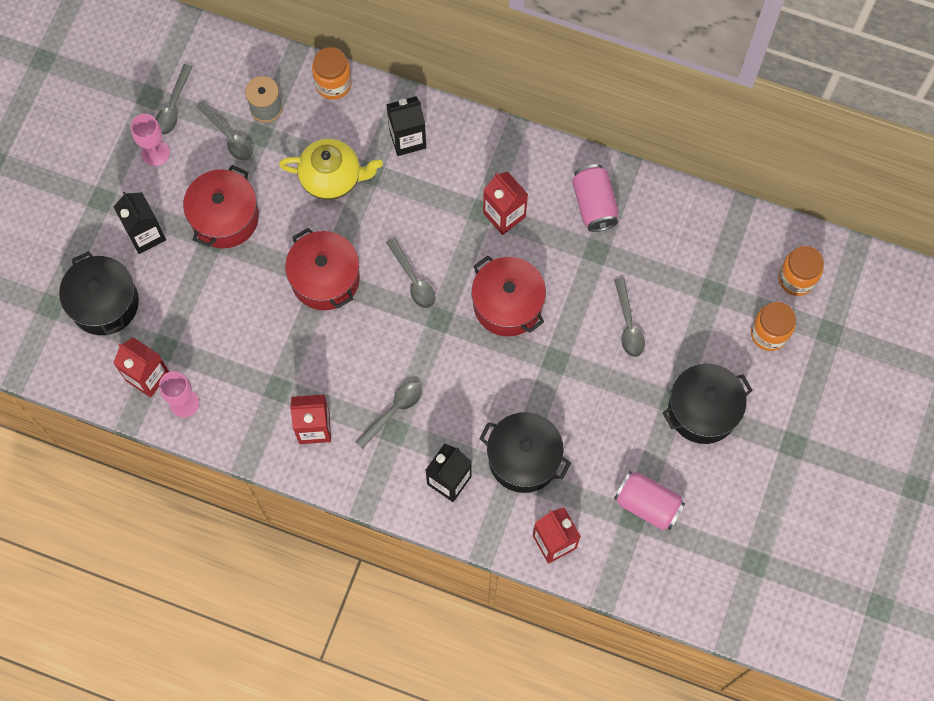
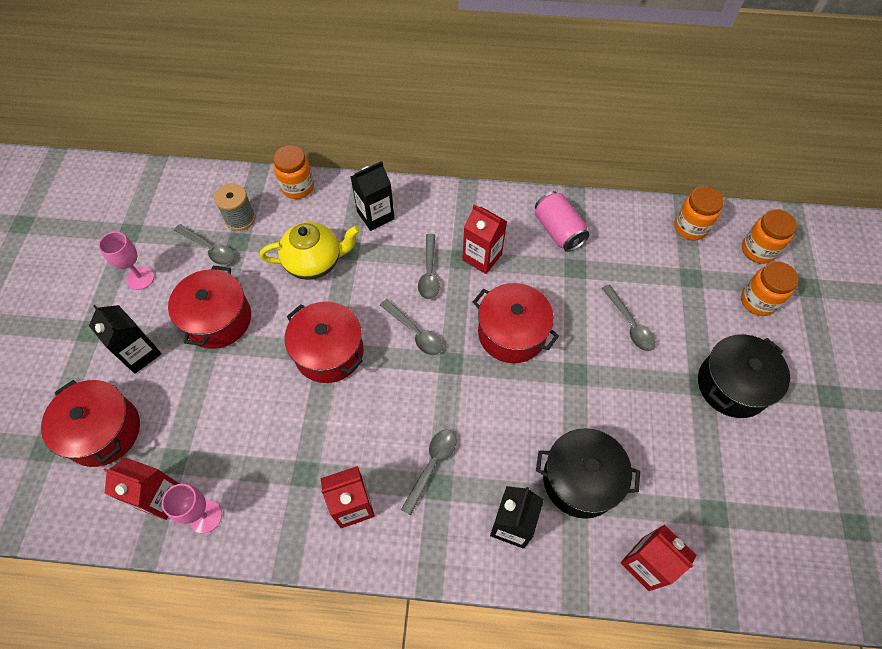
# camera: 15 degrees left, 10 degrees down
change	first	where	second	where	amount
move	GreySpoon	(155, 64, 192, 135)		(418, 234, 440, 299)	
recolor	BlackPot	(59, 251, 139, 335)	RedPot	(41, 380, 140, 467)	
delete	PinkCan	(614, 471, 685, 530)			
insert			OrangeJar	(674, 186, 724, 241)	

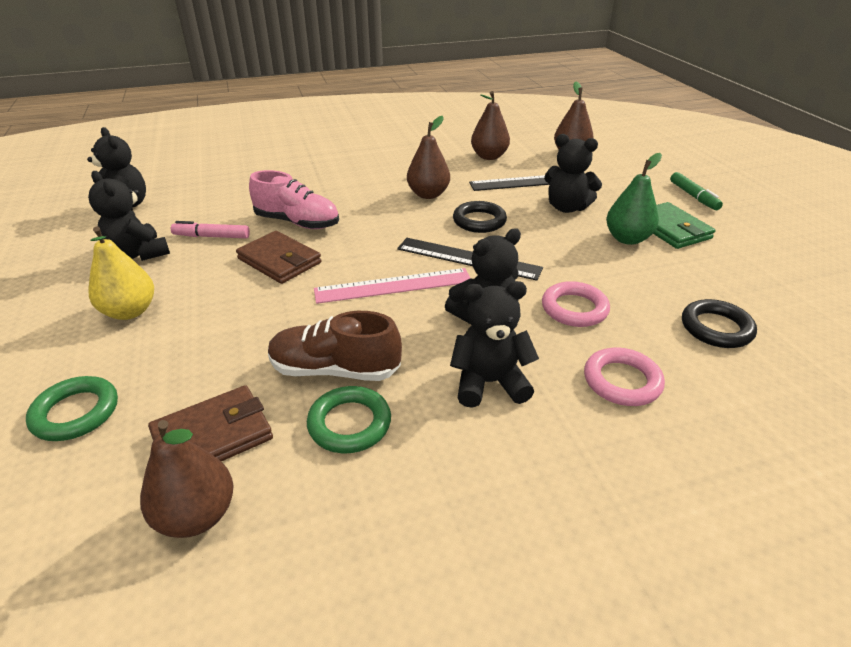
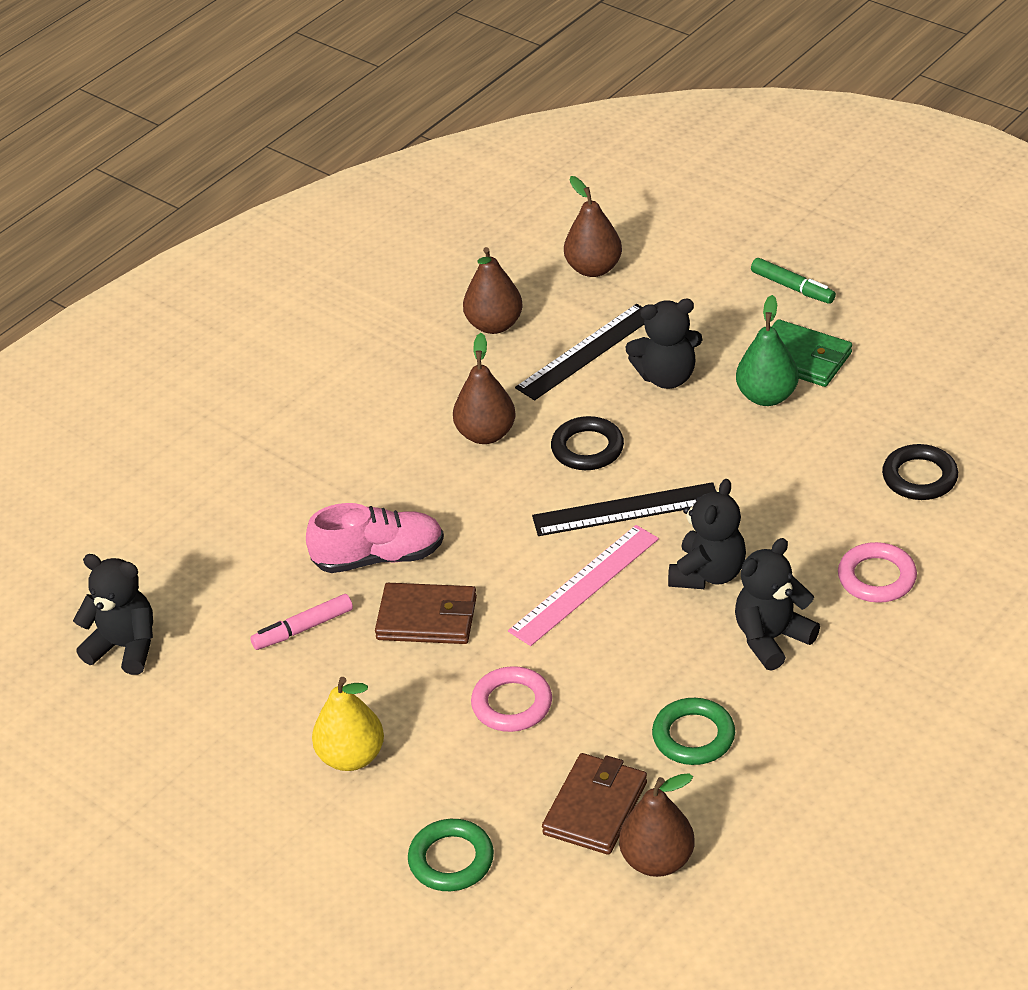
# camera: 30 degrees left, 5 degrees up
change	first	where	second	where	amount
delete	BlackTeddyBear	(88, 171, 170, 261)			
move	PinkRing	(542, 281, 610, 327)		(471, 666, 552, 732)	
delete	BrownShoe	(268, 311, 402, 381)			

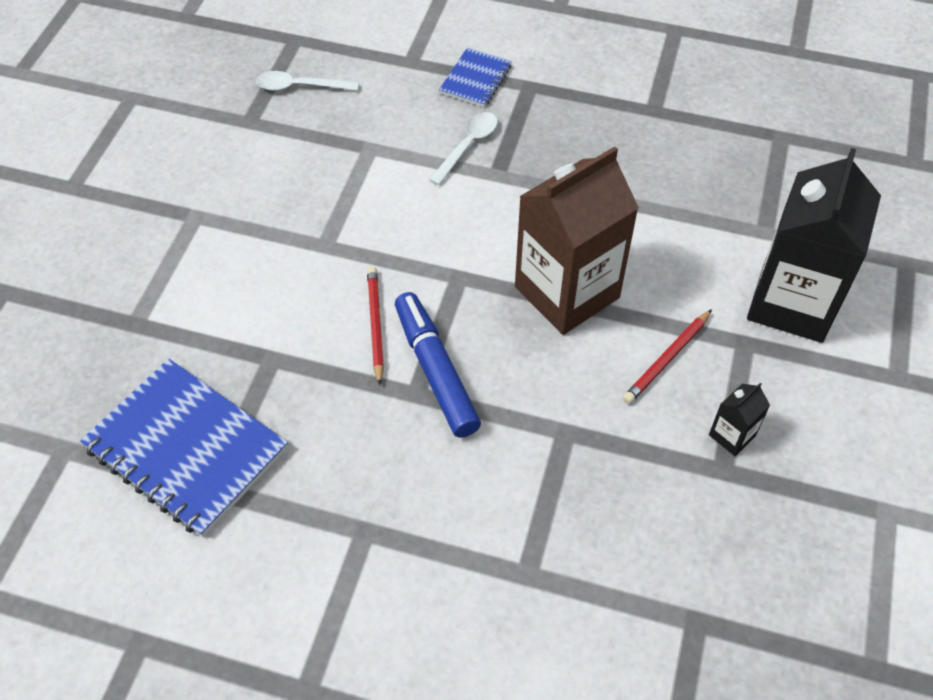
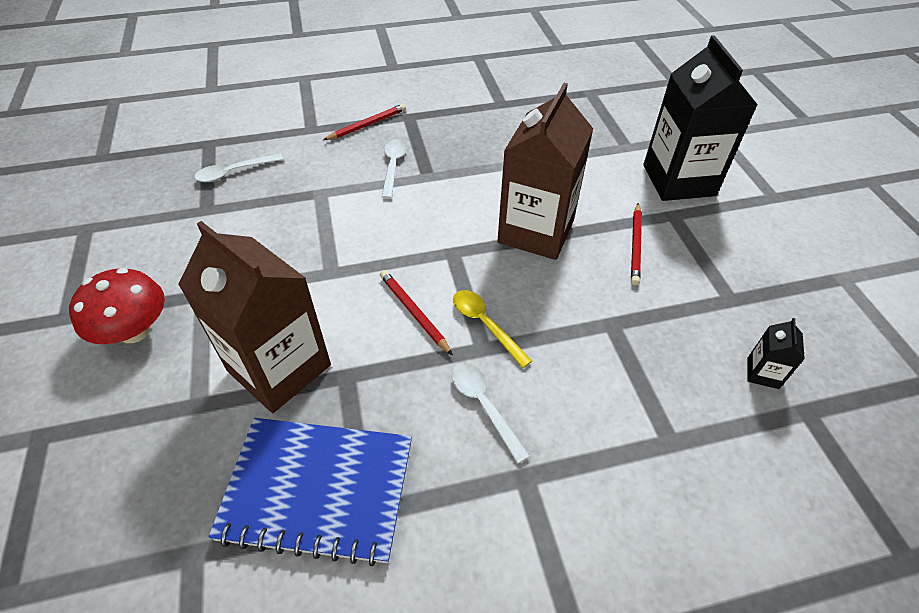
# camera: 30 degrees left, 5 degrees down
change	first	where	second	where	amount
replace	BlueNotebook	(439, 48, 512, 107)	RedPencil	(324, 104, 406, 140)	
replace	BlueMarker	(395, 292, 481, 438)	YellowSpoon	(453, 290, 532, 368)	
move	BlackCarton	(709, 383, 770, 456)		(747, 318, 805, 389)	
insert			BrownCarton	(178, 221, 331, 413)	
insert			RedMushroom	(69, 268, 165, 344)	
insert			WhiteSpoon	(452, 363, 530, 464)	

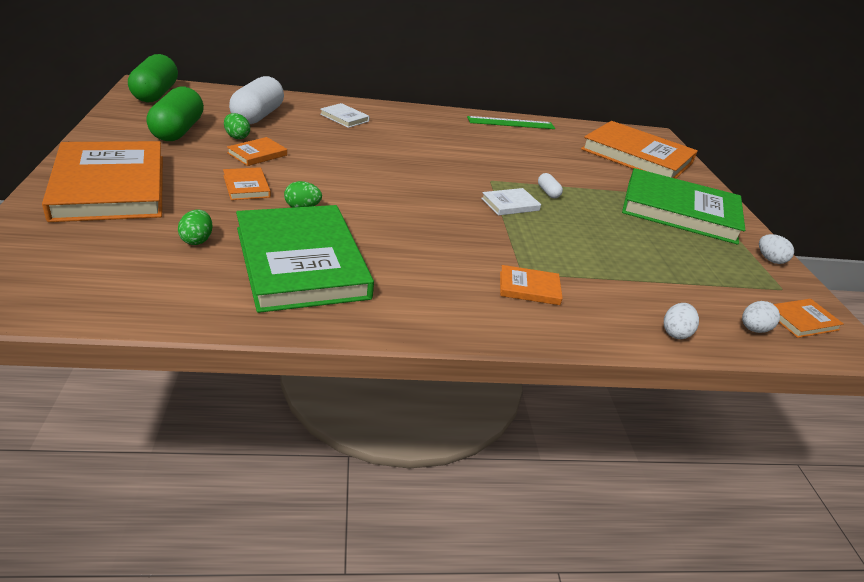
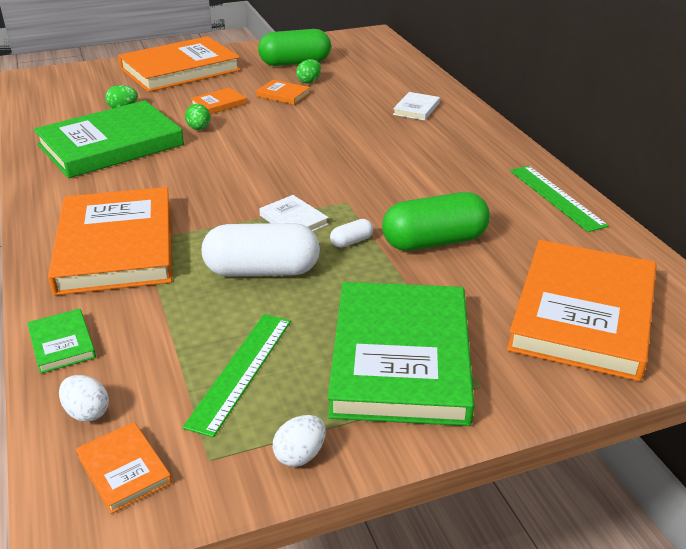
# camera: 80 degrees right, 0 degrees up
change	first	where	second	where	amount
move	GreenCapsule	(128, 54, 178, 102)		(382, 192, 490, 251)	
move	WhiteCapsule	(229, 76, 284, 124)		(202, 223, 320, 277)	
resize	OrangeBook	(500, 265, 563, 305)		(48, 187, 172, 295)	x2.40
replace	WhiteEgg	(664, 303, 699, 339)	GreenBook	(27, 309, 96, 374)	
insert			GreenRuler	(182, 314, 291, 437)	

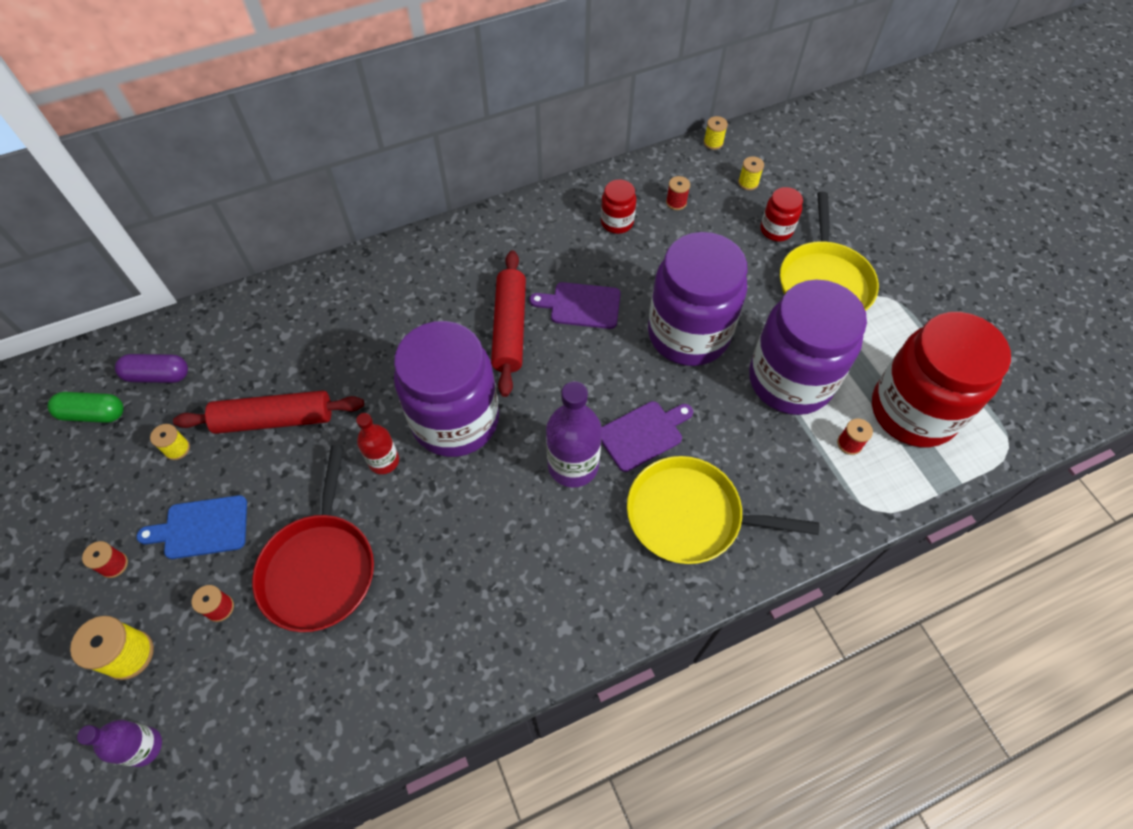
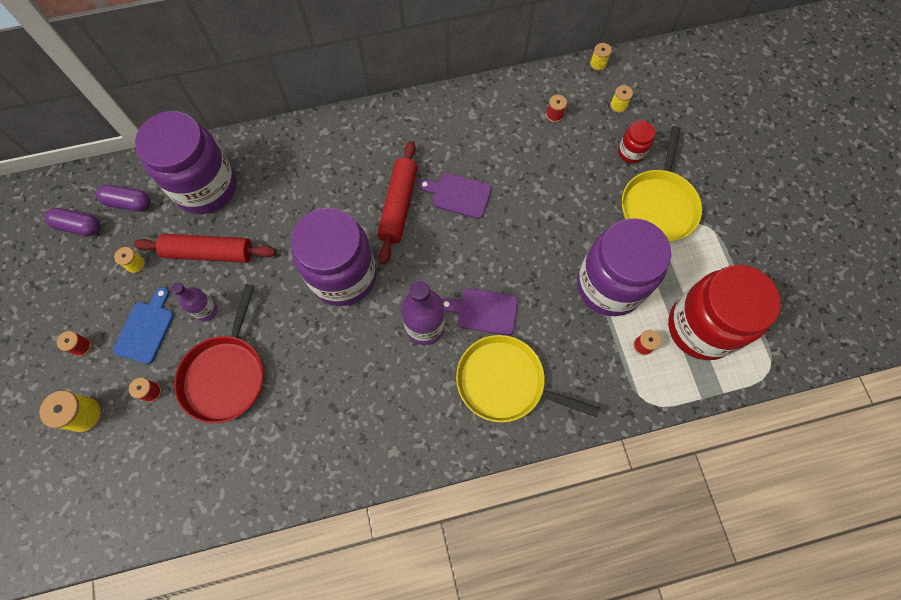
# camera: 10 degrees right, 10 degrees up
change	first	where	second	where	amount
delete	RedJar	(601, 179, 636, 234)			
move	PurpleJar	(648, 232, 747, 366)		(135, 111, 237, 214)	
recolor	GreenCapsule	(48, 392, 124, 423)	PurpleCapsule	(45, 208, 100, 236)	
rotate	PurpleCuttingBoard	(601, 401, 693, 472)		(442, 288, 518, 336)	150 degrees counterclockwise
delete	RedBottle	(356, 413, 399, 474)			
rotate	BlueCuttingBoard	(137, 495, 247, 559)		(113, 287, 174, 364)	105 degrees clockwise
move	PurpleBottle	(77, 720, 162, 767)		(171, 282, 218, 322)	

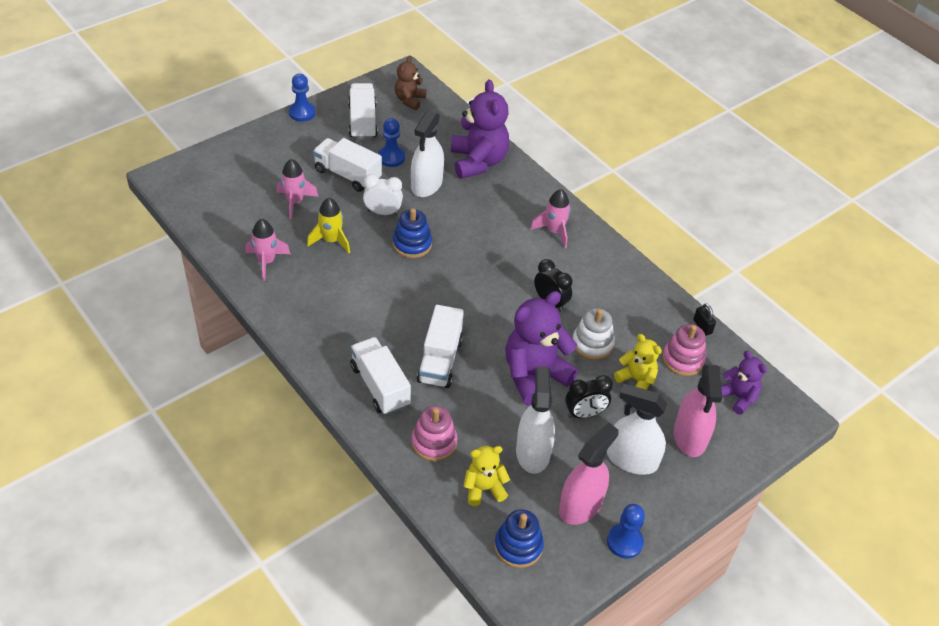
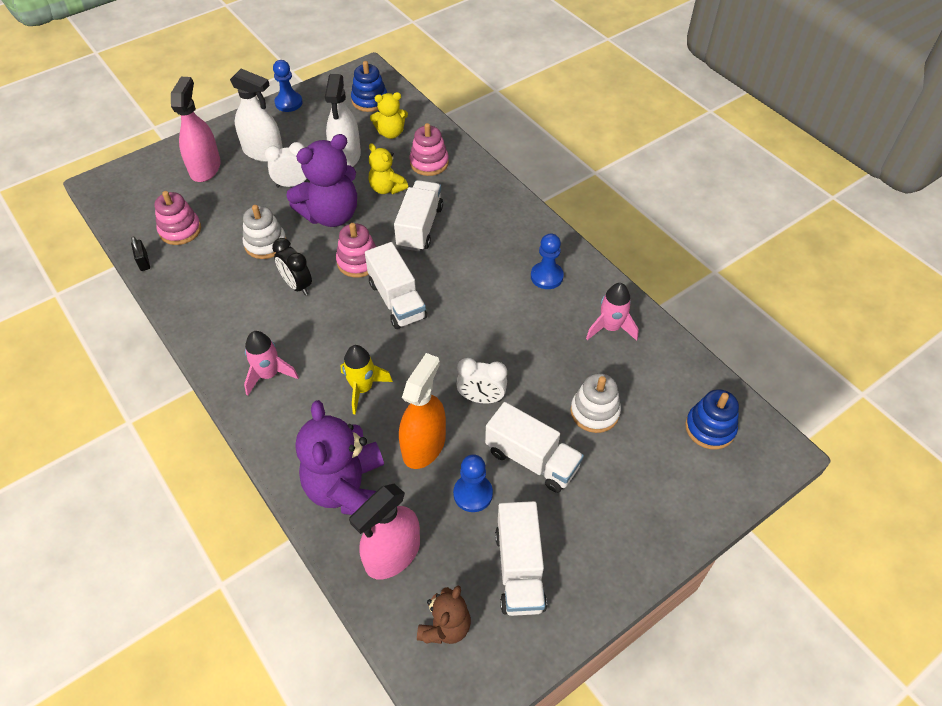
# camera: 175 degrees left, 5 degrees up
change	first	where	second	where	amount
move	BluePawn	(289, 74, 316, 122)		(531, 233, 564, 289)	
recolor	WhiteSprayBottle	(411, 111, 444, 197)	OrangeSprayBottle	(399, 353, 446, 469)	
replace	PinkRocket	(276, 159, 318, 219)	WhiteStackingToy	(570, 373, 621, 433)	
move	YellowRocket	(307, 198, 350, 253)		(340, 345, 393, 415)	
move	BlueStackingToy	(393, 208, 432, 258)		(685, 389, 739, 450)	
move	YellowTeddyBear	(614, 334, 662, 390)		(369, 143, 408, 194)	
move	WhiteTruck	(350, 337, 411, 415)		(365, 242, 427, 329)	
delete	PurpleTeddyBear	(721, 351, 767, 415)			
recolor	BlackClock	(565, 375, 613, 418)	WhiteClock	(264, 142, 309, 188)	
move	PinkSprayBottle	(559, 423, 619, 525)		(349, 484, 420, 579)	
insert			PinkStackingToy	(336, 223, 376, 278)	

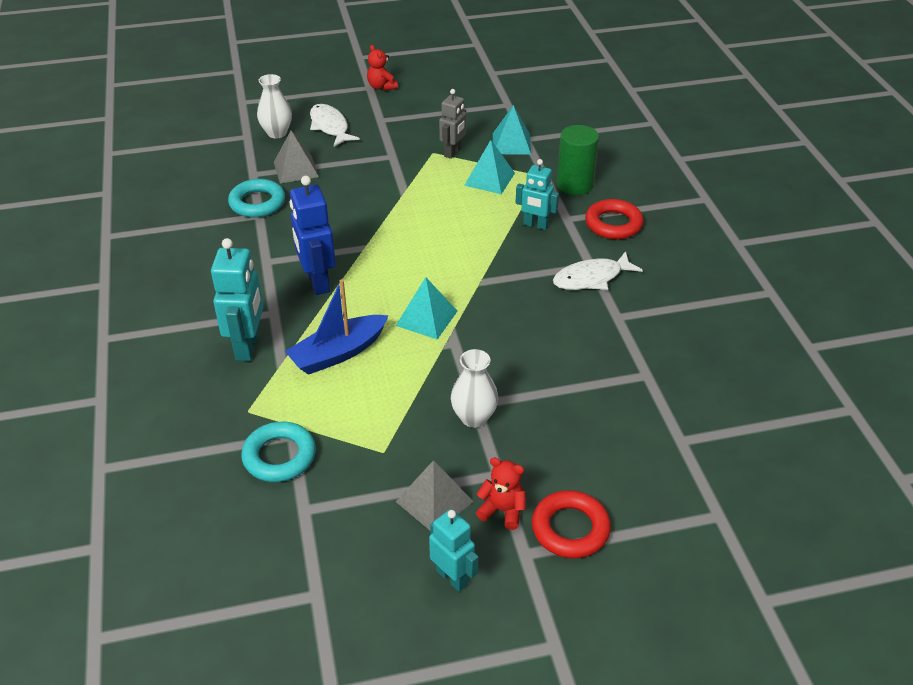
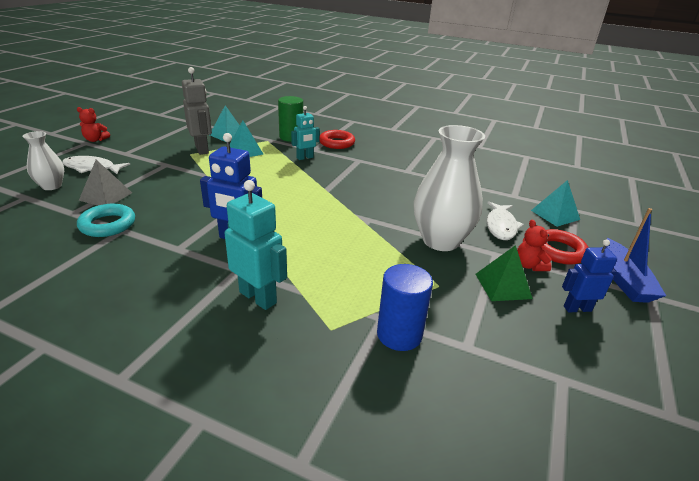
# camera: 55 degrees left, 10 degrees down
change	first	where	second	where	amount
resize	GreyRobot	(439, 89, 466, 159)		(182, 67, 212, 155)	x1.53
move	WhiteFish	(553, 251, 643, 290)		(487, 201, 524, 240)	
move	TurquoisePyramid	(396, 277, 457, 340)		(531, 180, 580, 227)	
move	BlueBoat	(285, 279, 389, 375)		(606, 208, 666, 303)	
resize	WhiteVase	(451, 349, 498, 428)		(414, 125, 485, 251)	x1.88
replace	TurquoiseRing	(241, 421, 316, 482)	BlueCylinder	(377, 264, 433, 351)	
rotate	RedTeddyBear	(476, 458, 526, 530)		(517, 220, 552, 271)	75 degrees counterclockwise
recolor	GreyPyramid	(396, 460, 474, 530)	GreenPyramid	(476, 245, 533, 301)	
recolor	TurquoiseRobot	(429, 509, 478, 592)	BlueRobot	(562, 240, 617, 312)	

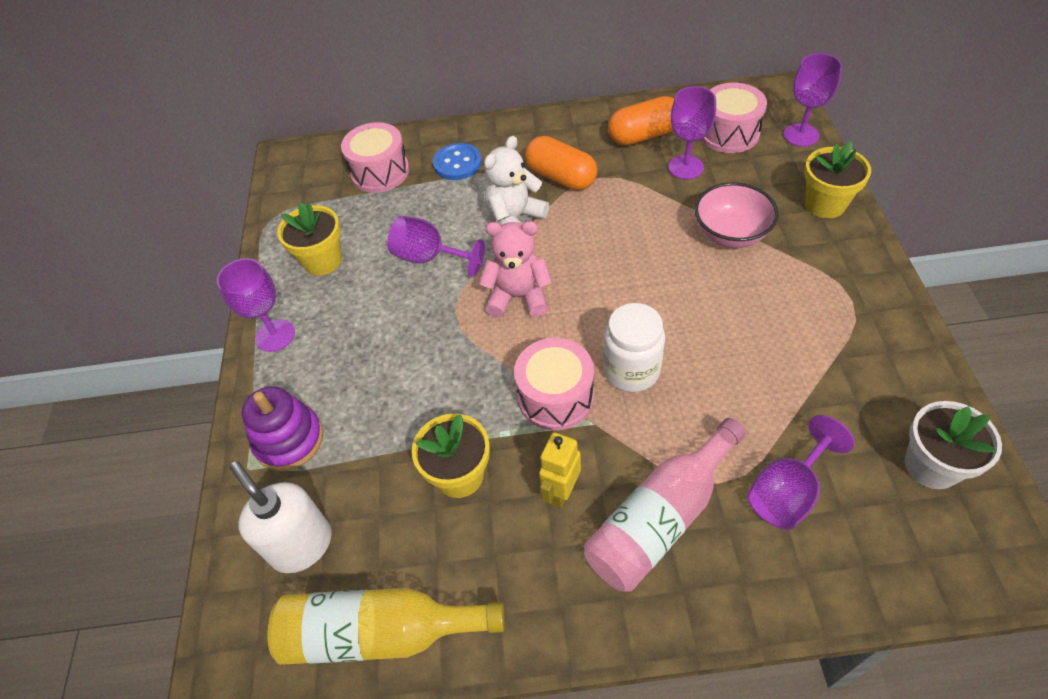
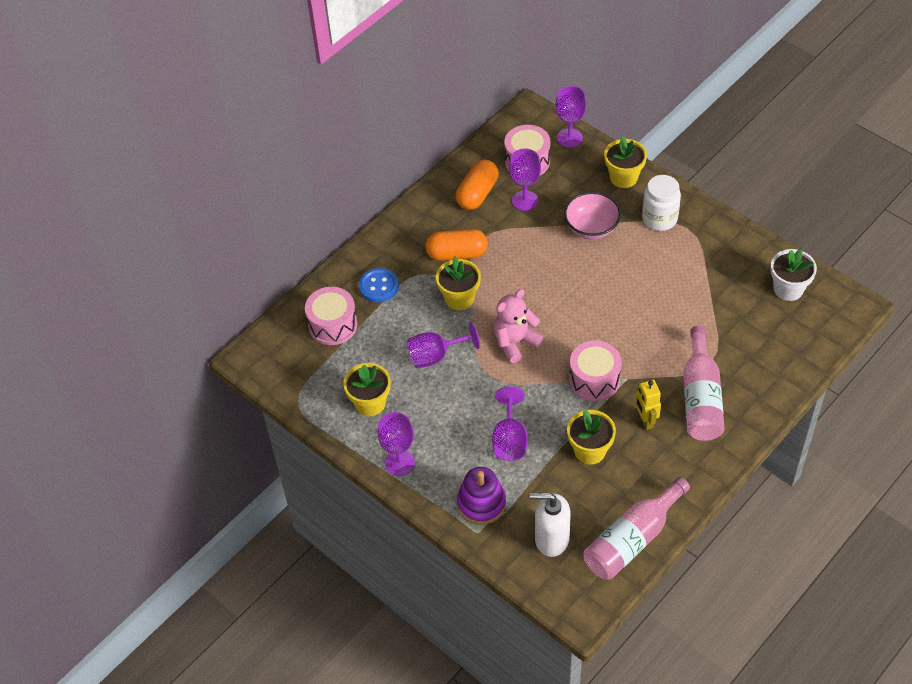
# camera: 45 degrees left, 0 degrees up
change	first	where	second	where	amount
replace	WhiteTeddyBear	(484, 136, 549, 225)	YellowFlowerPot	(436, 257, 481, 310)	
move	WhiteJar	(603, 303, 665, 392)		(642, 175, 681, 231)	
move	PurpleGoblet	(747, 415, 855, 530)		(492, 386, 528, 461)	
recolor	YellowBottle	(268, 588, 505, 665)	PinkBottle	(583, 477, 690, 580)	

